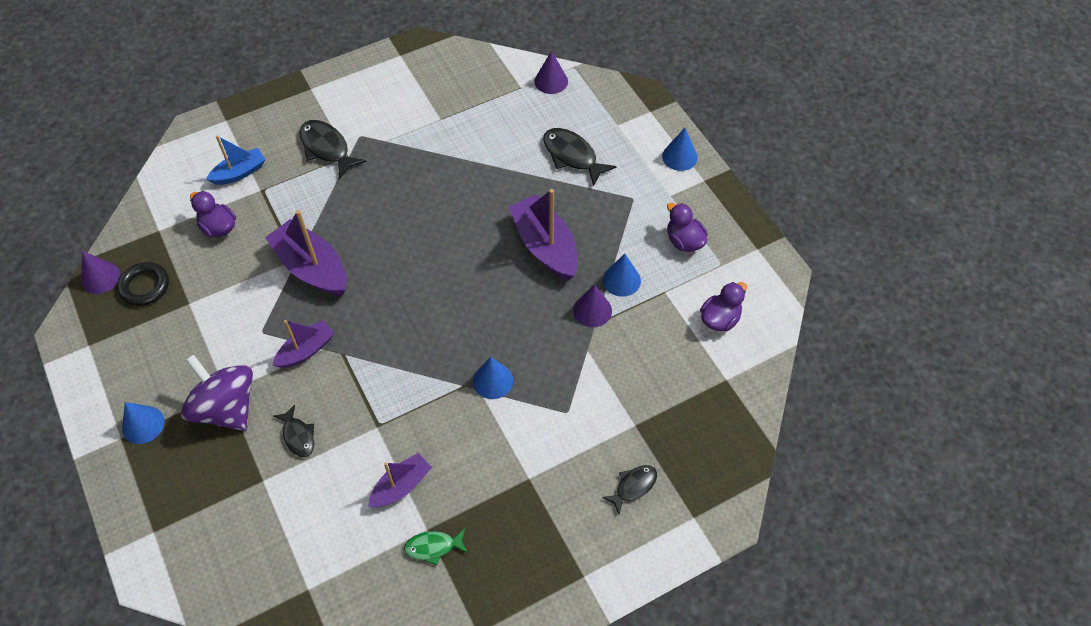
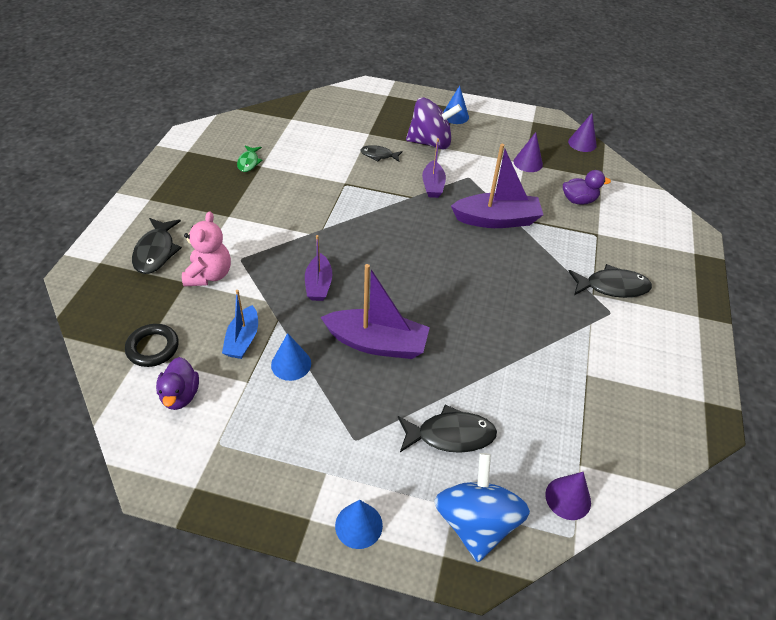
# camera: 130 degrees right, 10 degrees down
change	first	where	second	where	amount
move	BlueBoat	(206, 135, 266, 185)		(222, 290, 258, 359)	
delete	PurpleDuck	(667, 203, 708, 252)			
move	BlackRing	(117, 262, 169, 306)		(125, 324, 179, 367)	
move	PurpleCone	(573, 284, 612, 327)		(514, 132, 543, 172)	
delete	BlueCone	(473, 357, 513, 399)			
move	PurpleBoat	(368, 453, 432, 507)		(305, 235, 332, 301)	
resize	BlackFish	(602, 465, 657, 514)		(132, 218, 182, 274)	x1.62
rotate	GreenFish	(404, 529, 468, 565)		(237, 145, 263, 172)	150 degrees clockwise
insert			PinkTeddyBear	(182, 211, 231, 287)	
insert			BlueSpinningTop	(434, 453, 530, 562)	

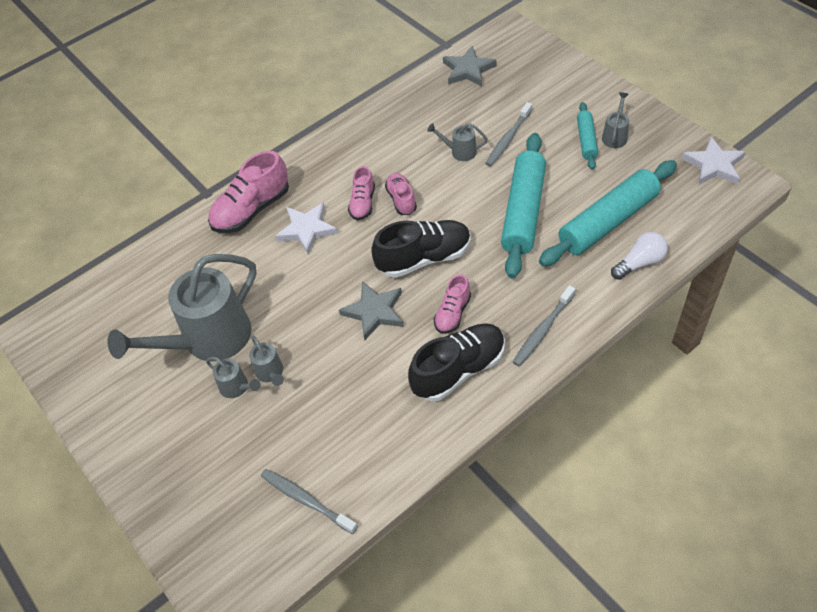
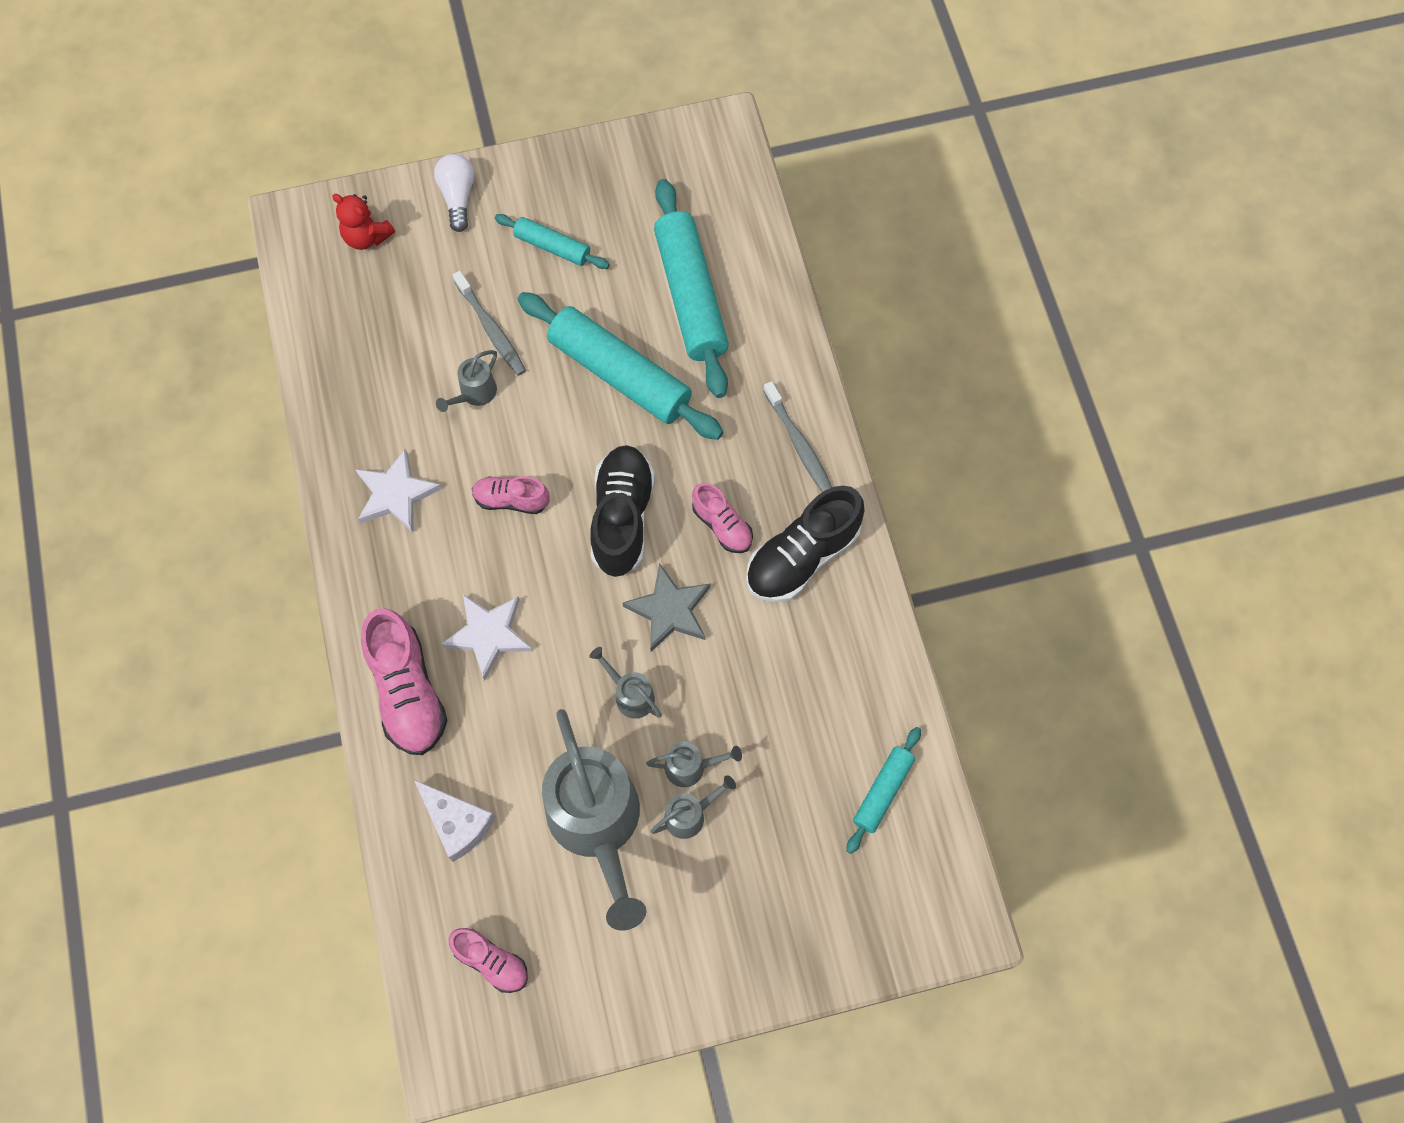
# camera: 70 degrees left, 15 degrees up
change	first	where	second	where	amount
delete	GreyStar	(443, 46, 497, 87)			
move	GreyWateringCan	(602, 92, 629, 148)		(589, 647, 662, 719)	
move	WhiteStar	(682, 137, 746, 185)		(355, 448, 442, 533)	
move	PinkShoe	(348, 166, 375, 220)		(449, 928, 528, 993)	
move	WhiteLightBulb	(611, 232, 668, 280)		(434, 154, 475, 232)	
rotate	BlackShoe	(408, 323, 505, 401)		(746, 486, 865, 602)	120 degrees counterclockwise
replace	GreyToothbrush	(261, 469, 358, 534)	TurquoiseRollingPin	(846, 727, 921, 854)	
insert			RedTeddyBear	(332, 194, 395, 250)	
insert			WhiteCheese	(414, 780, 496, 862)	

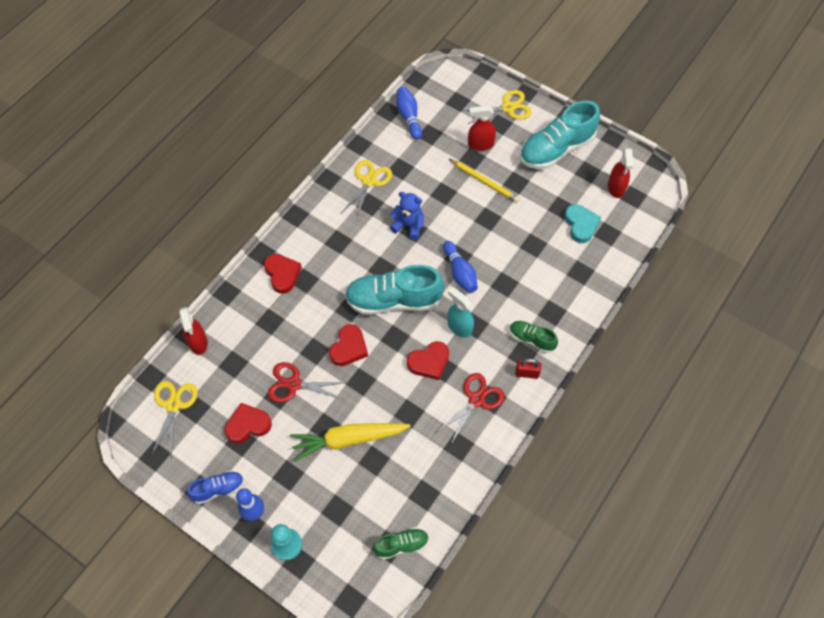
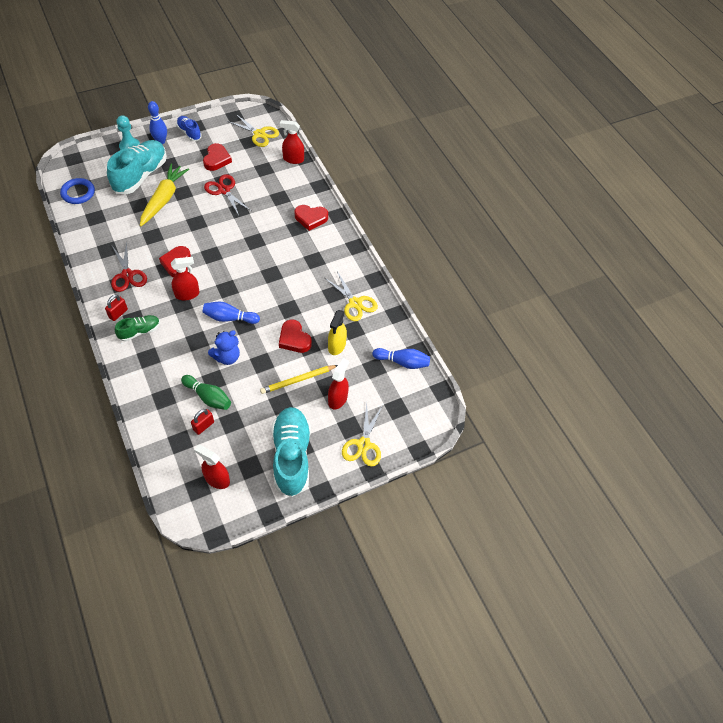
# camera: 115 degrees right, 5 degrees down
change	first	where	second	where	amount
move	BlueTeddyBear	(390, 192, 424, 240)		(208, 330, 240, 365)	
replace	TurquoiseHeart	(565, 204, 601, 243)	RedPadlock	(191, 409, 214, 435)	
move	TurquoiseShoe	(345, 265, 445, 315)		(107, 140, 167, 194)	
recolor	TurquoiseSprayBottle	(448, 287, 474, 338)	RedSprayBottle	(171, 257, 199, 300)	
move	RedHeart	(329, 324, 368, 366)		(279, 320, 312, 353)	
rotate	RedScissors	(268, 362, 348, 403)		(204, 174, 251, 215)	75 degrees counterclockwise
rotate	BlueShoe	(187, 470, 244, 504)		(176, 116, 202, 141)	135 degrees clockwise
replace	GreenShoe	(373, 527, 429, 560)	BlueRing	(60, 178, 95, 204)	
insert			YellowSprayBottle	(328, 310, 347, 355)	
insert			GreenBowlingPin	(181, 375, 231, 410)	

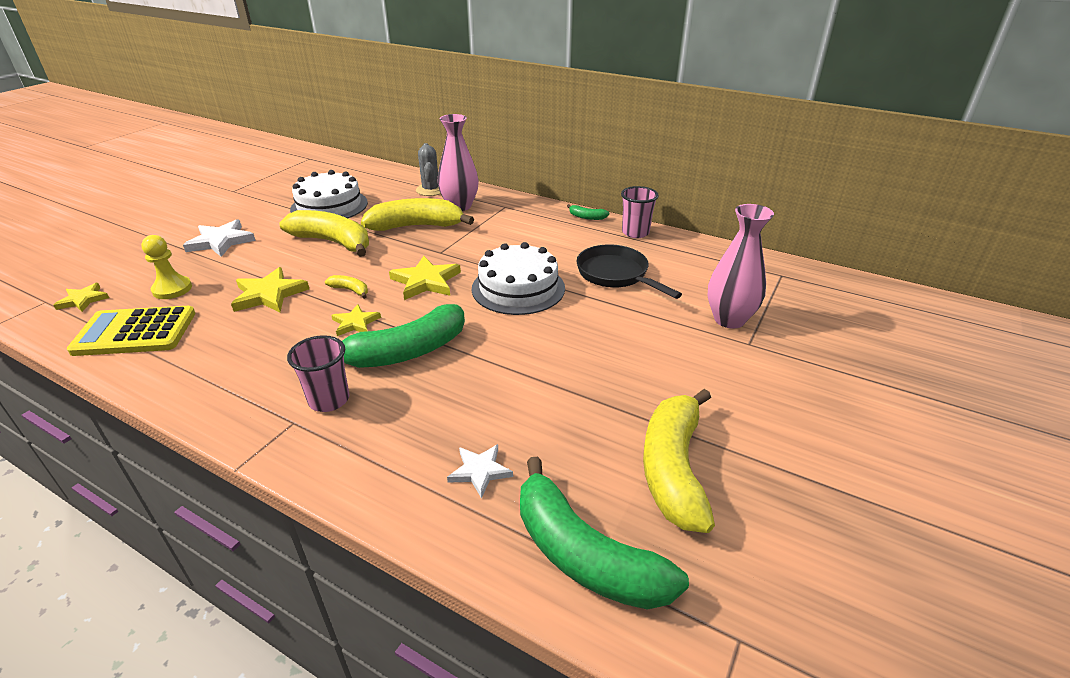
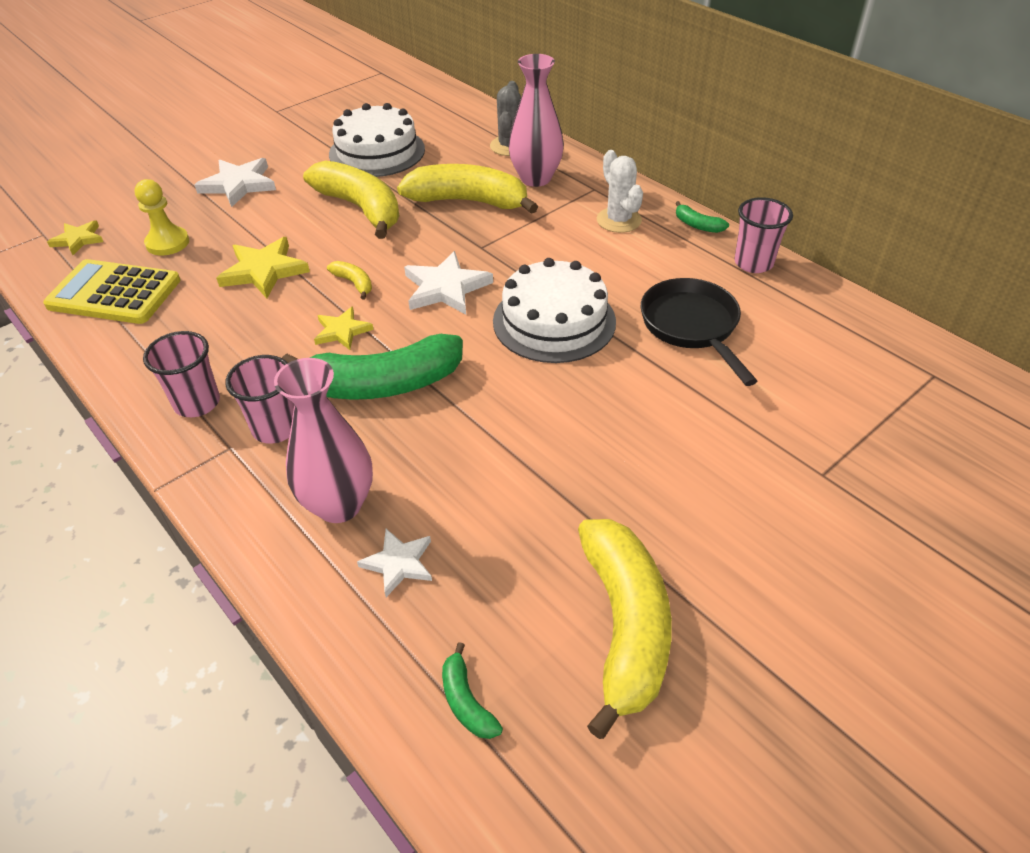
# camera: 20 degrees right, 10 degrees up
change	first	where	second	where	amount
move	PinkVase	(707, 204, 774, 328)		(274, 358, 373, 523)	
recolor	YellowStar	(389, 256, 461, 300)	WhiteStar	(404, 251, 493, 315)	
rotate	YellowBanana	(643, 389, 715, 533)		(578, 519, 672, 739)	150 degrees clockwise
resize	GreenBanana	(520, 457, 689, 610)		(442, 642, 503, 739)	x0.42
insert			WhiteCactus	(597, 150, 643, 233)	
insert			PinkCup	(143, 331, 220, 417)	

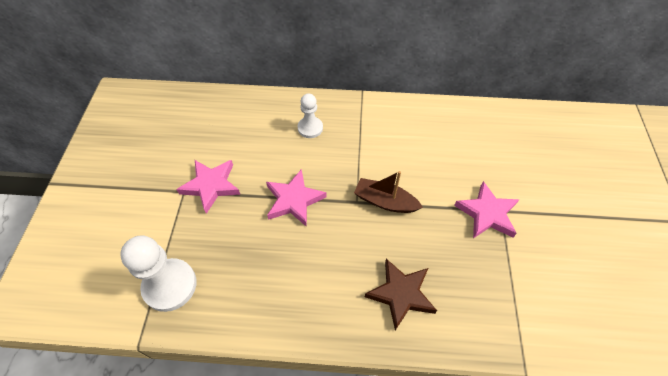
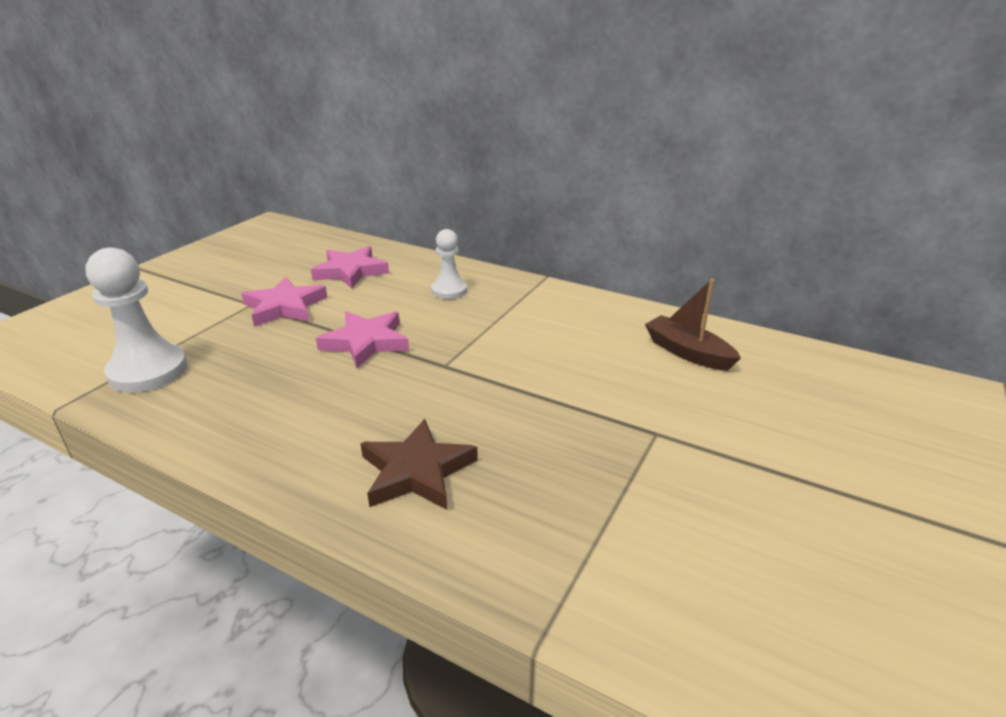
# camera: 25 degrees right, 25 degrees down
change	first	where	second	where	amount
move	BrownBoat	(354, 171, 423, 213)		(645, 279, 741, 371)	
move	PinkStar	(454, 181, 520, 238)		(311, 246, 389, 288)	

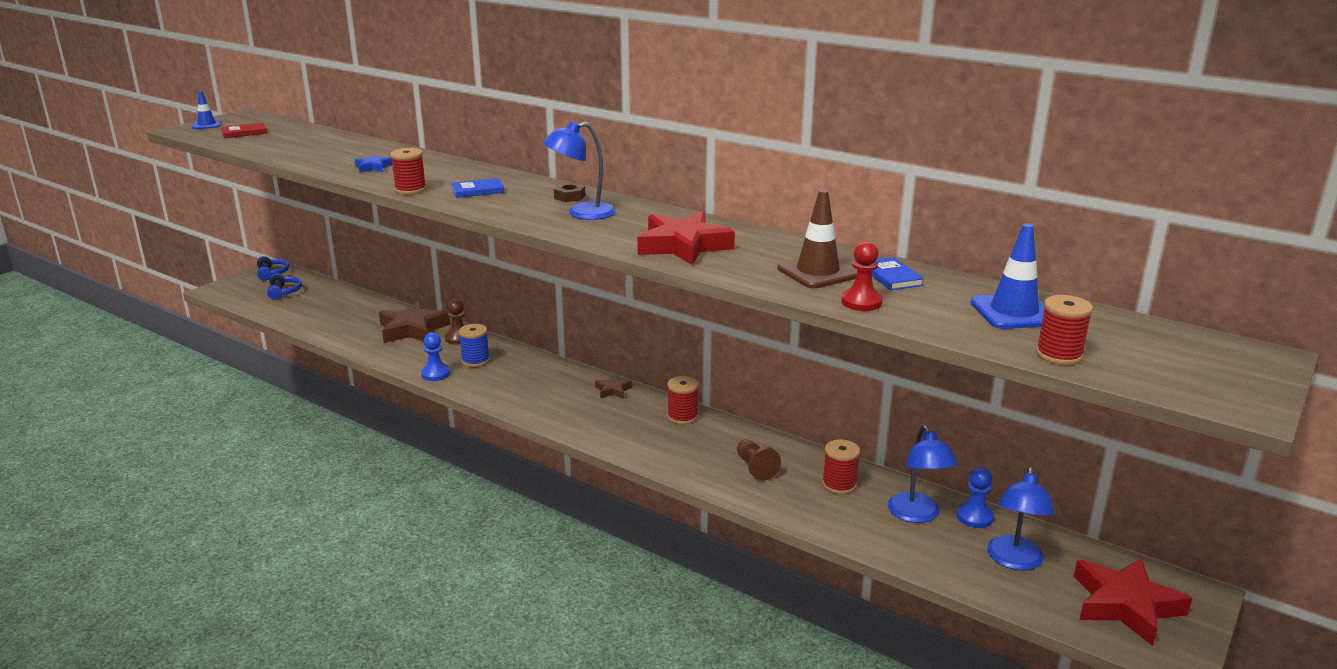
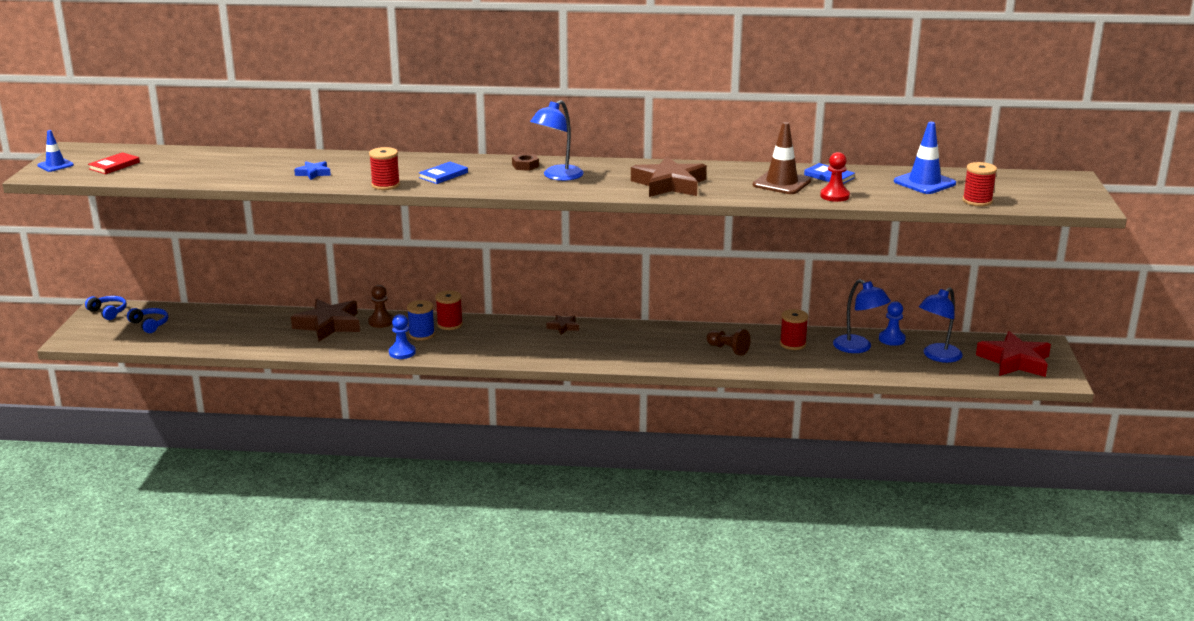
# camera: 30 degrees left, 0 degrees up
change	first	where	second	where	amount
recolor	RedStar	(637, 212, 735, 265)	BrownStar	(631, 156, 707, 197)	
move	RedSpool	(667, 376, 699, 425)		(436, 291, 463, 330)	
rotate	BlueLamp	(987, 467, 1054, 570)		(919, 287, 963, 363)	60 degrees clockwise

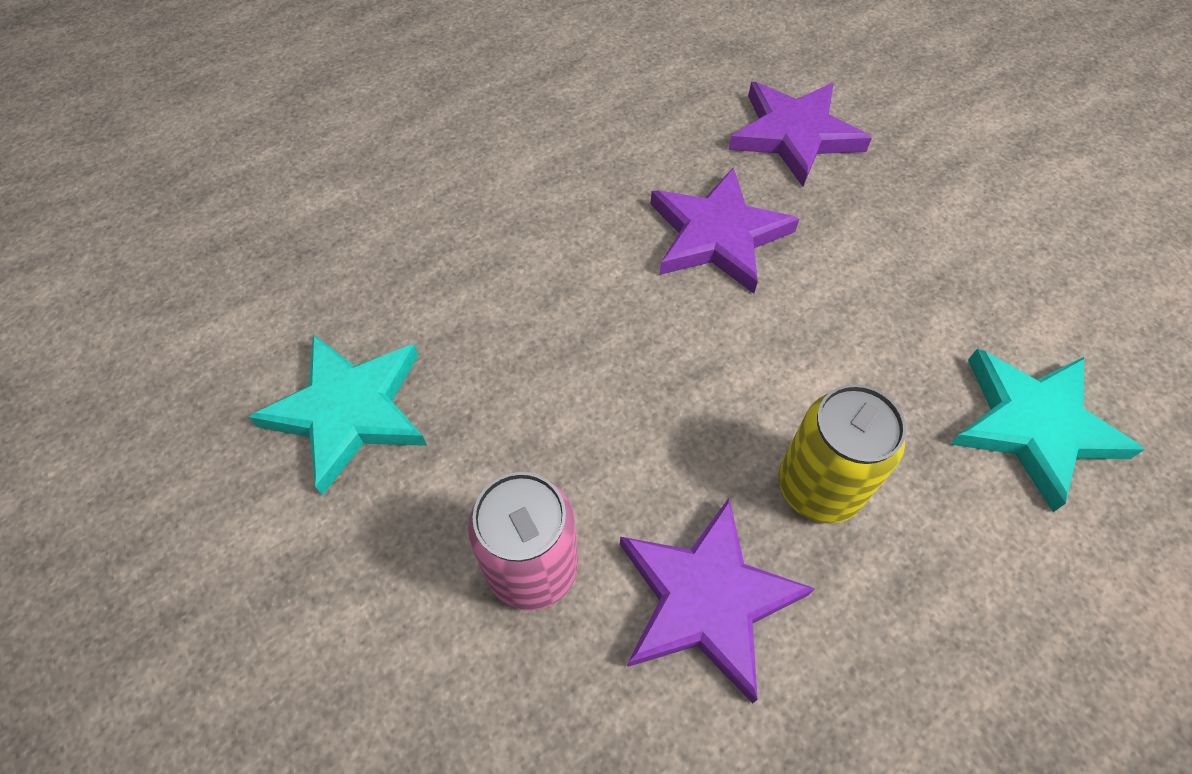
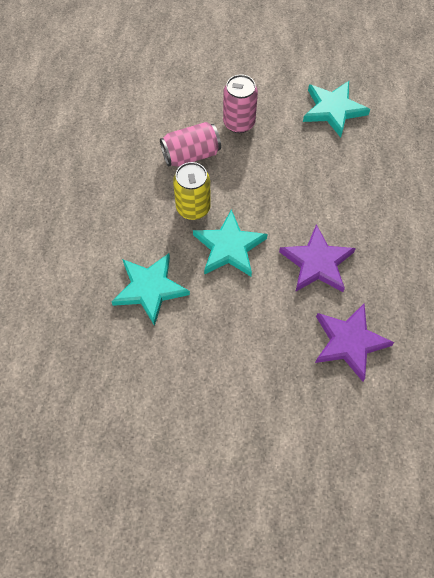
# camera: 130 degrees right, 5 degrees up
change	first	where	second	where	amount
replace	PurpleStar	(620, 498, 815, 703)	PinkCan	(160, 122, 221, 167)	
insert			TurquoiseStar	(193, 209, 268, 276)	

